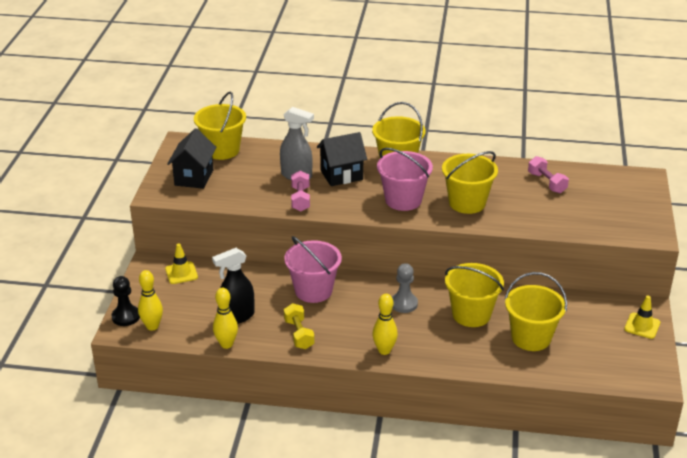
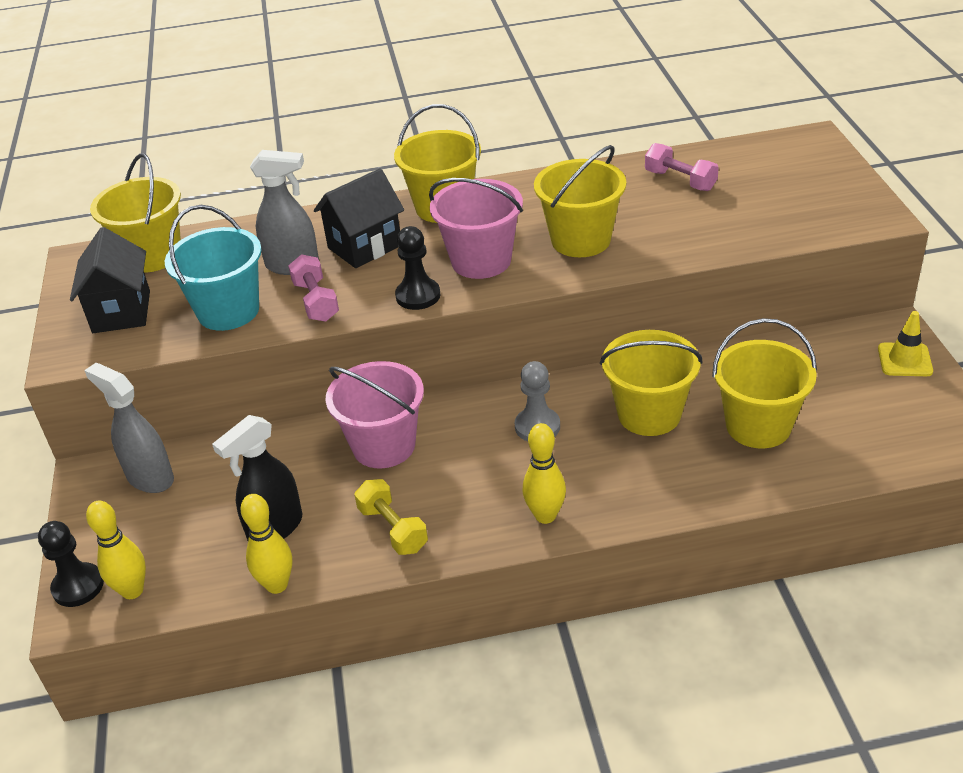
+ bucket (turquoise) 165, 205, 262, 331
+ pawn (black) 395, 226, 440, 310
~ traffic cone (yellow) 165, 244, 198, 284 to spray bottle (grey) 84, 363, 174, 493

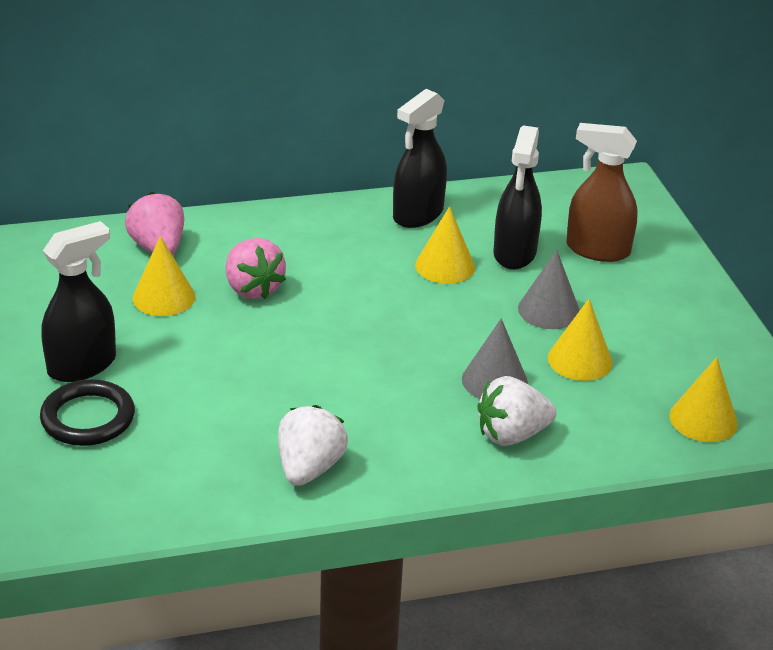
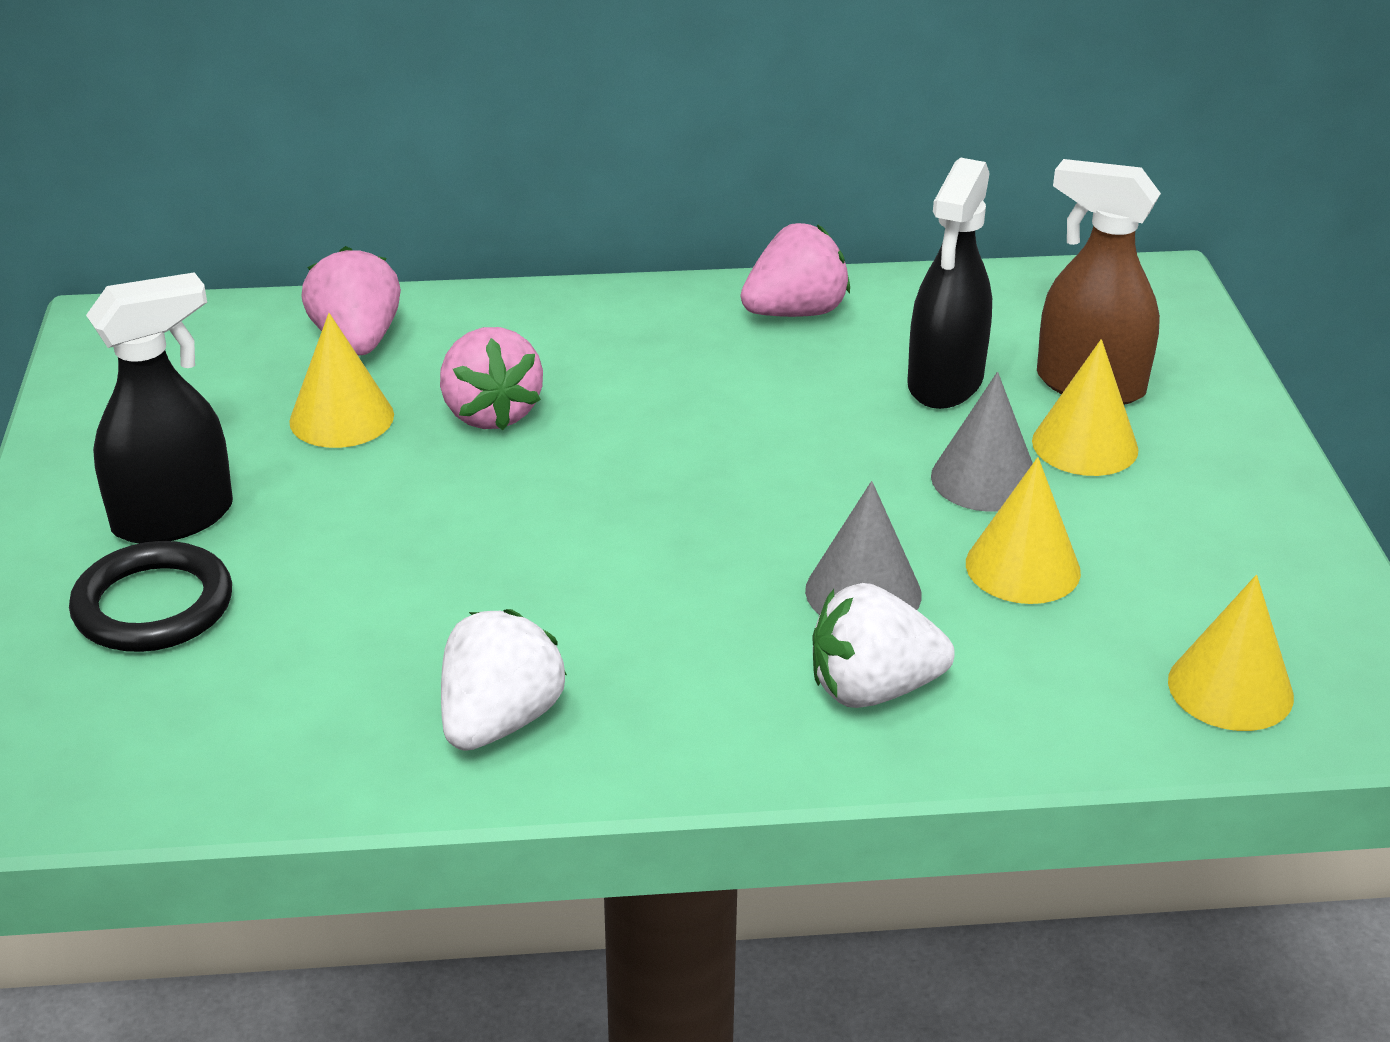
~ cone (yellow) 415, 206, 475, 284 to 1032, 339, 1138, 476
~ spray bottle (black) 393, 89, 447, 228 to strawberry (pink) 741, 223, 850, 317

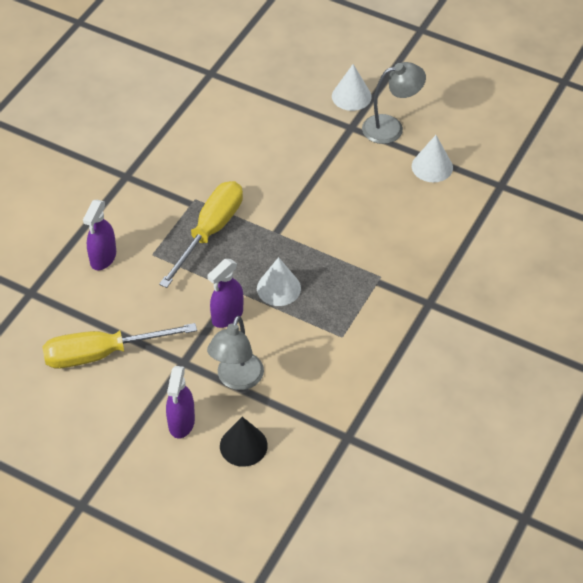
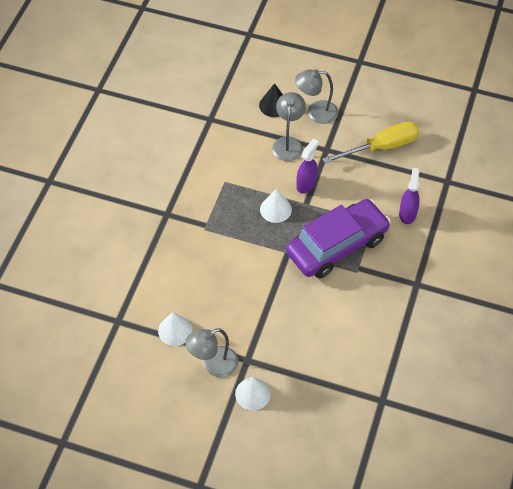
~ screwdriver (yellow) 159, 181, 243, 288 to car (purple) 286, 199, 391, 279
~ spray bottle (purple) 166, 366, 195, 438 to lamp (grey) 295, 69, 338, 124

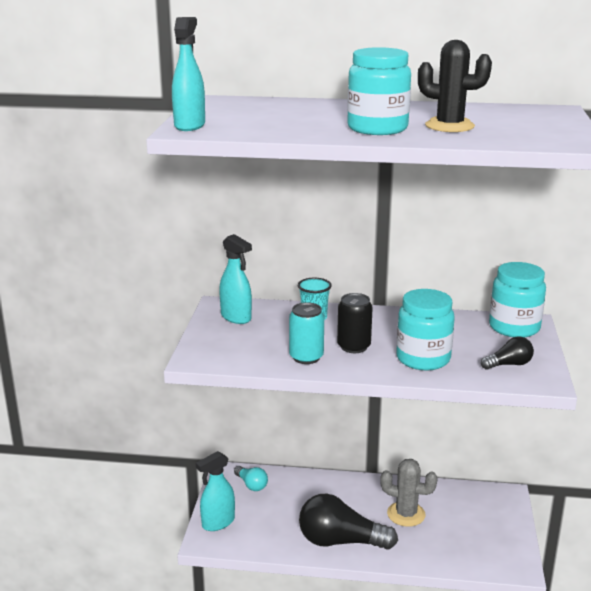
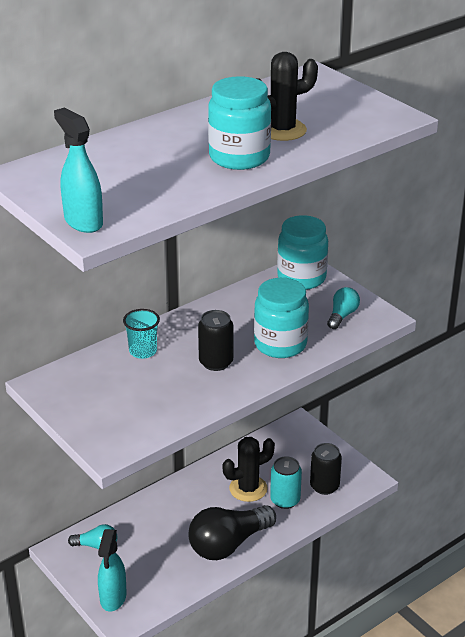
- spray bottle (turquoise) 219, 234, 252, 324
+ can (black) 310, 443, 342, 495
~ can (turquoise) 289, 302, 324, 364 to 270, 456, 302, 509
~ cactus (grey) 380, 459, 438, 527 to cactus (black) 223, 437, 275, 502
~ light bulb (black) 481, 337, 534, 370 to light bulb (turquoise) 327, 287, 360, 329

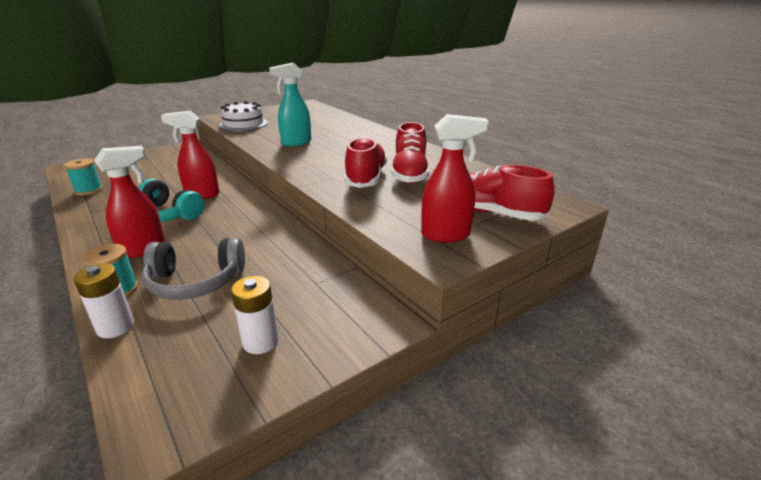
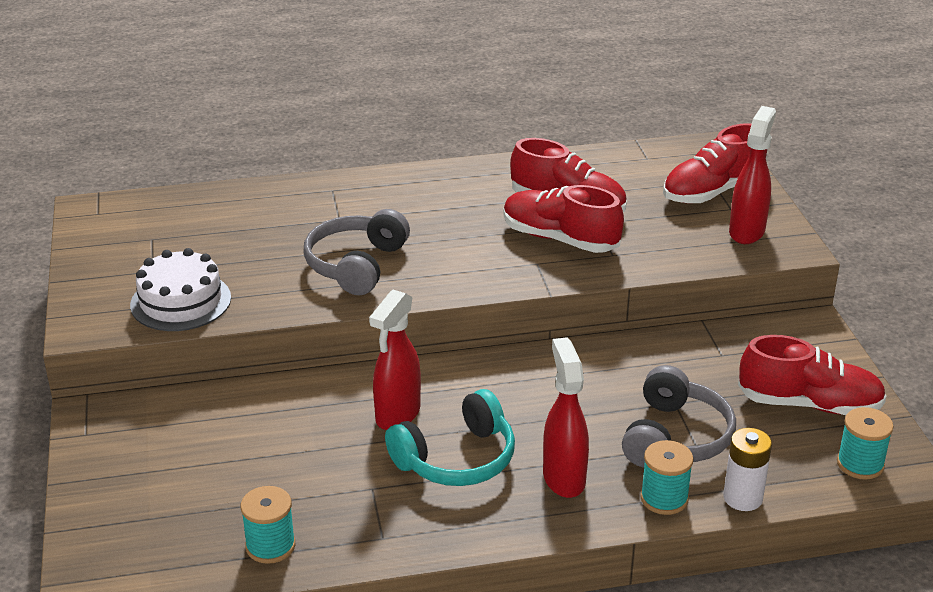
+ spool (turquoise) 837, 407, 893, 480
~ battery (white) 231, 276, 279, 354 to shoe (red) 738, 335, 887, 415
~ spray bottle (turquoise) 269, 63, 311, 146 to headphones (grey) 303, 209, 410, 295

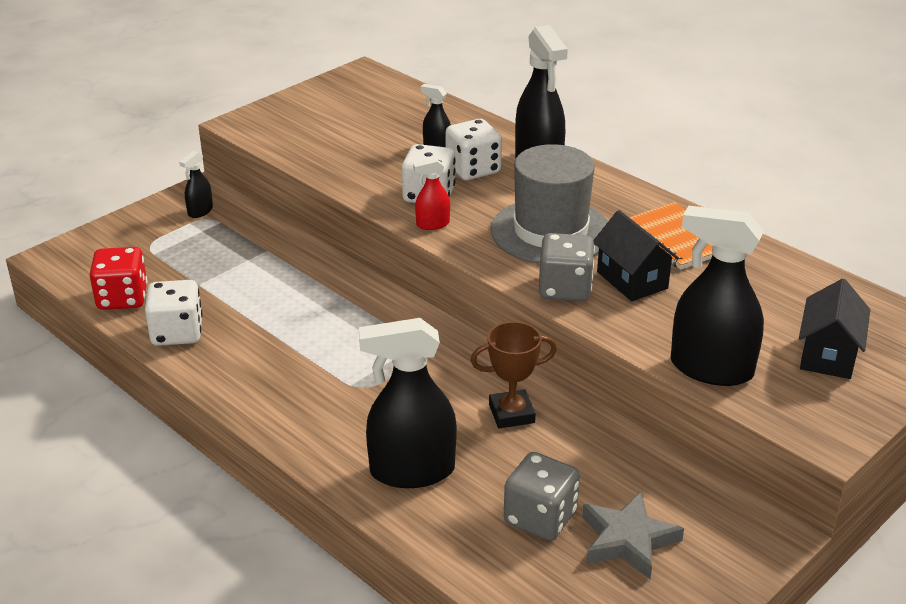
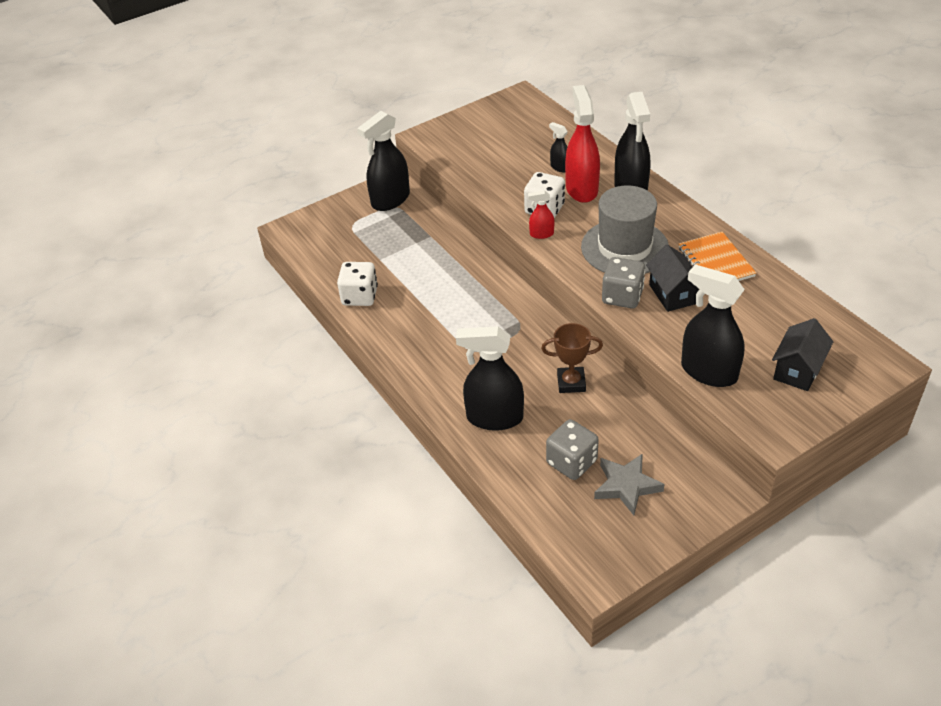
- dice (red) 89, 247, 147, 310
~ dice (white) 446, 119, 502, 180 to spray bottle (red) 565, 85, 600, 203
~ spray bottle (black) 179, 151, 213, 218 = 357, 111, 410, 211 x2.11

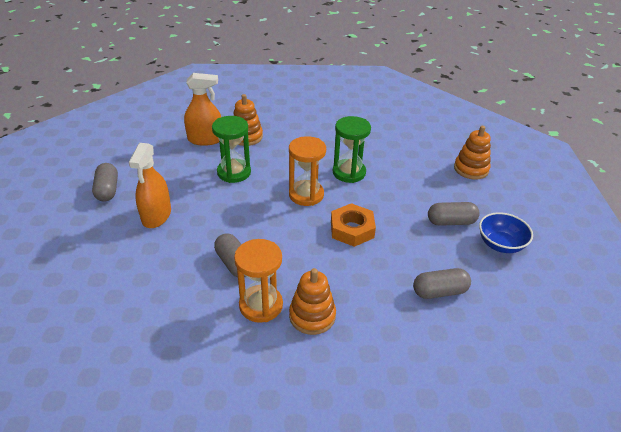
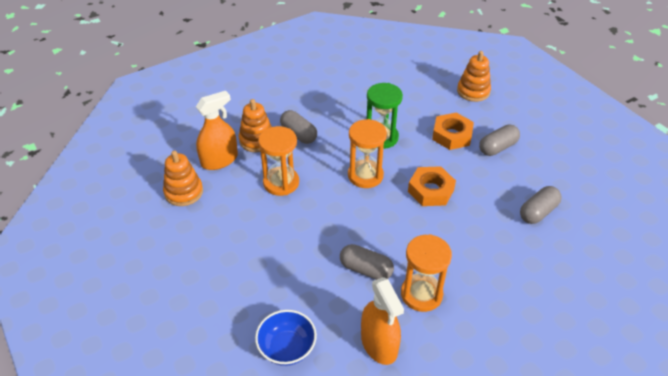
+ nut (orange) 432, 113, 474, 150
~ capsule (grey) 92, 163, 118, 201 to 280, 110, 317, 144
~ spray bottle (orange) 129, 143, 171, 228 to 361, 277, 404, 365
~ stacking toy (orange) 289, 268, 336, 335 to 163, 151, 203, 206
~ bowl (blue) 479, 212, 533, 253 to 255, 310, 317, 366
~ hourglass (green) 212, 116, 251, 183 to hourglass (orange) 258, 126, 299, 196

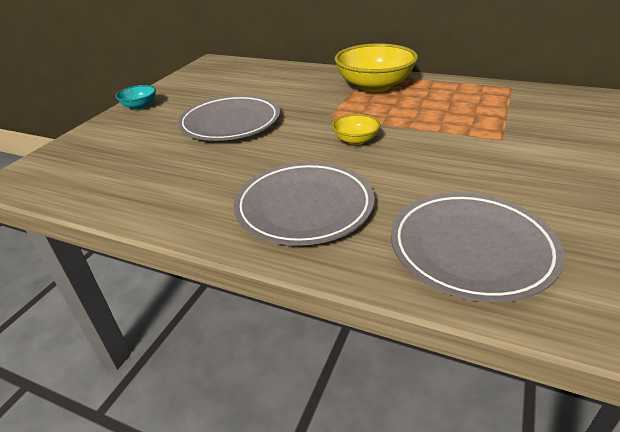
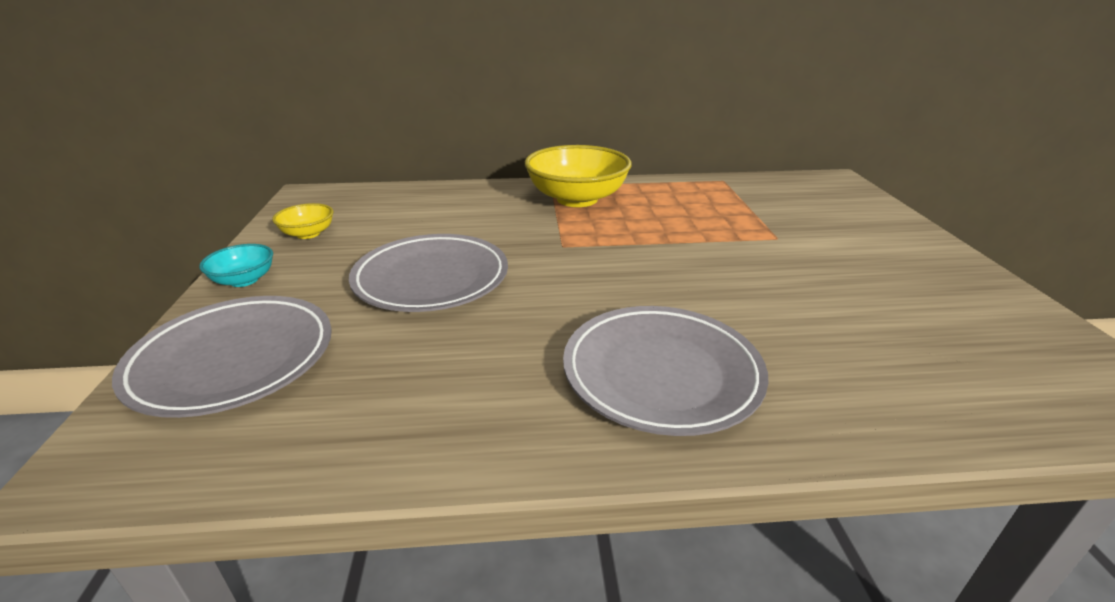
~ bowl (yellow) 332, 114, 380, 145 to 272, 203, 334, 239
~ plate (grey) 391, 192, 565, 302 to 112, 296, 332, 418

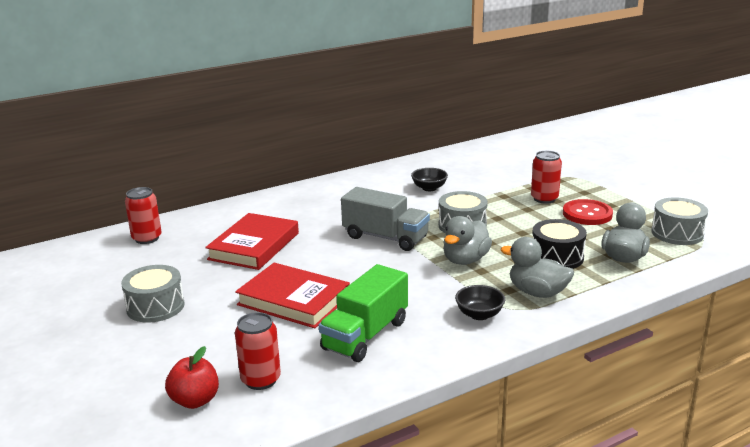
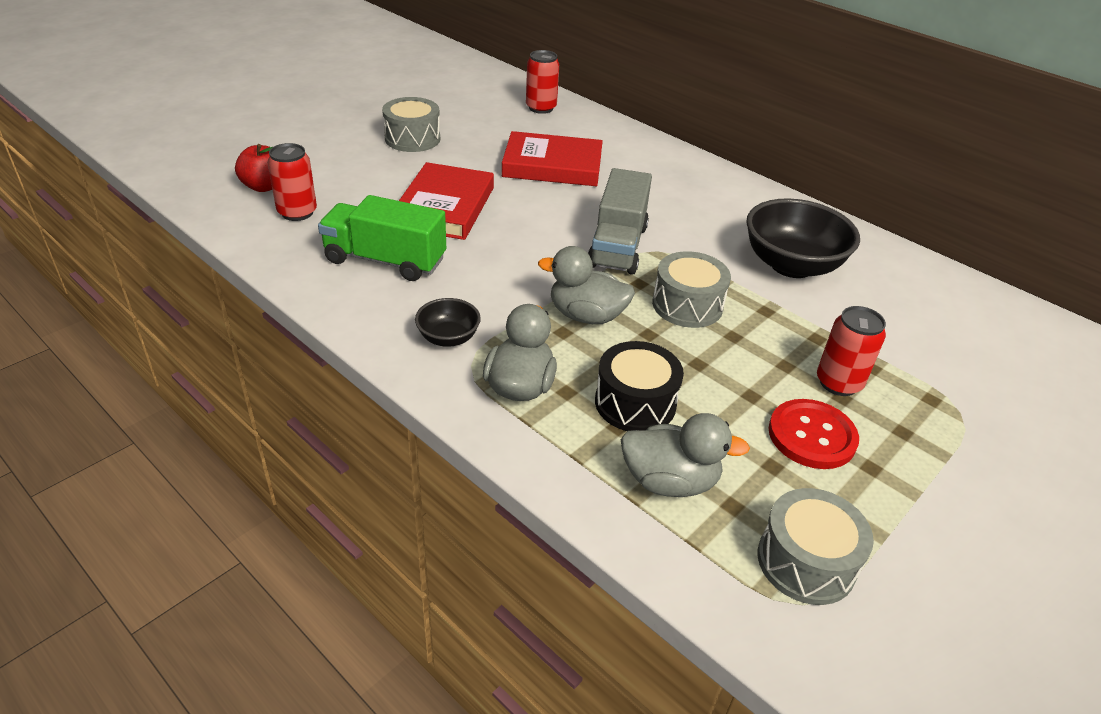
~ bowl (black) 411, 168, 448, 191 = 746, 198, 860, 278 x1.96

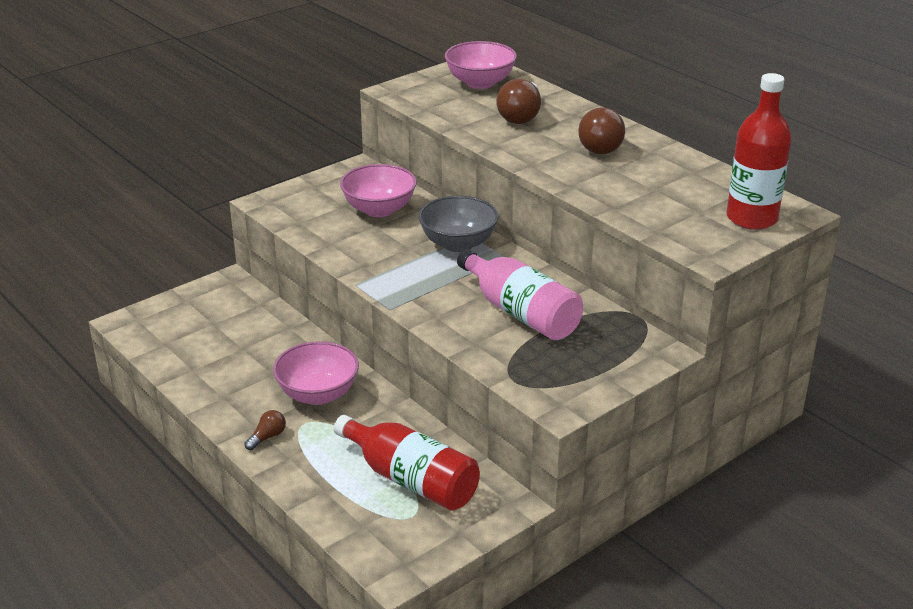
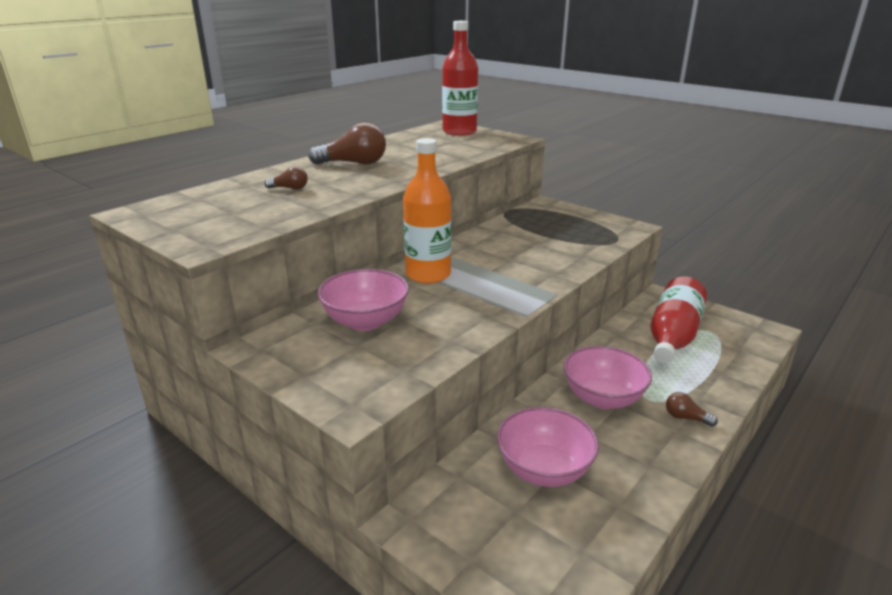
- bottle (pink) 457, 249, 583, 340
~ bowl (pink) 445, 41, 517, 89 to 497, 407, 599, 487
~ bowl (grey) 418, 196, 498, 252 to bottle (orange) 403, 138, 452, 284
~ light bulb (brown) 496, 79, 541, 124 = 264, 166, 308, 190 x0.51

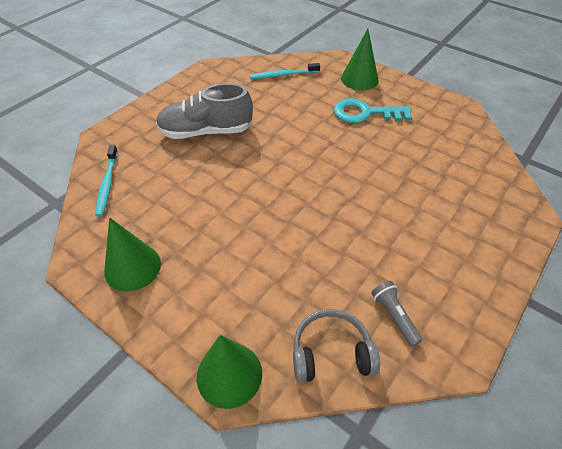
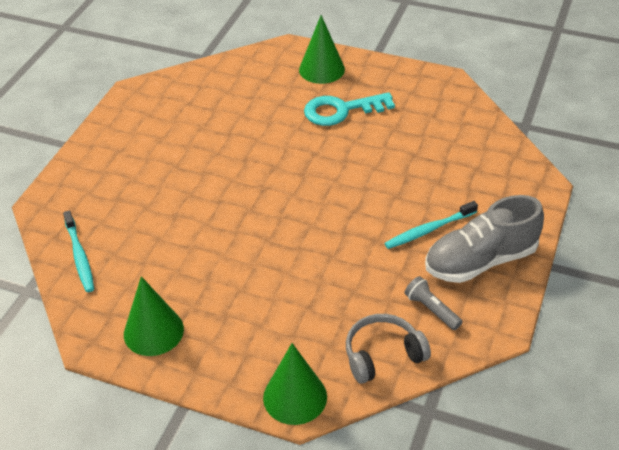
~ shoe (grey) 156, 83, 253, 139 to 425, 195, 544, 283
~ toothbrush (turquoise) 249, 63, 320, 79 to 384, 201, 478, 249

